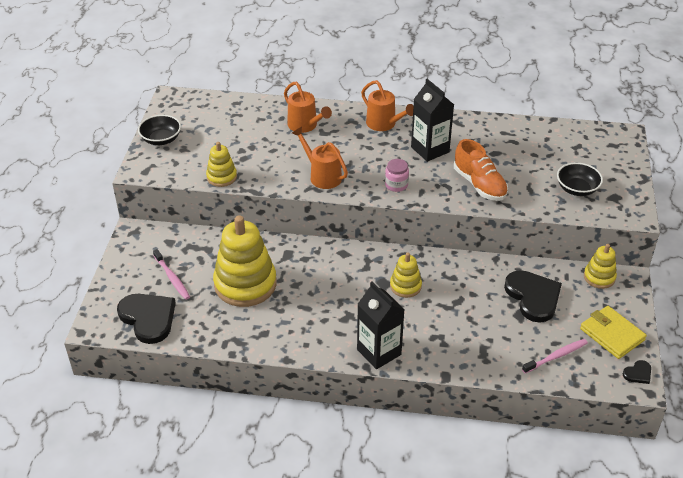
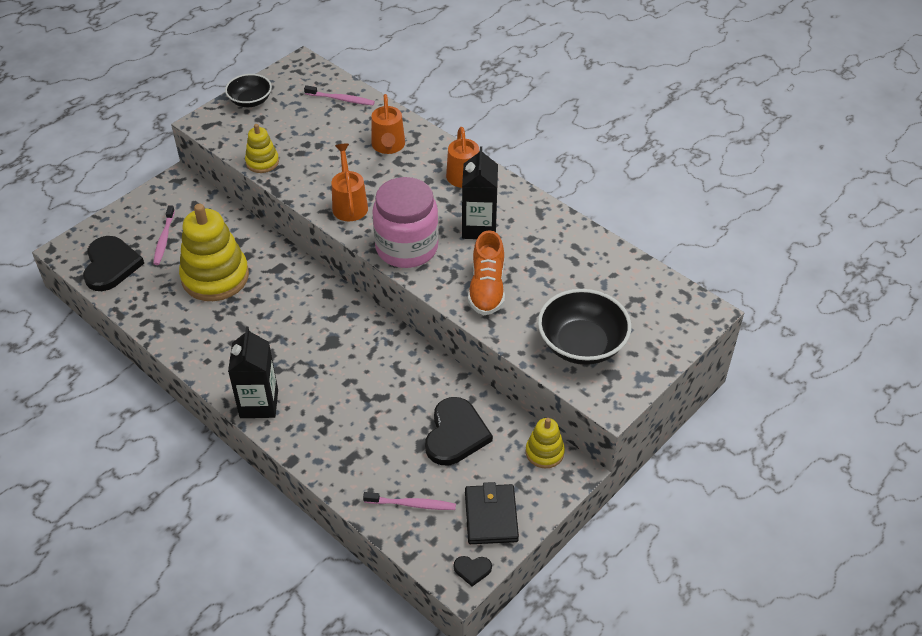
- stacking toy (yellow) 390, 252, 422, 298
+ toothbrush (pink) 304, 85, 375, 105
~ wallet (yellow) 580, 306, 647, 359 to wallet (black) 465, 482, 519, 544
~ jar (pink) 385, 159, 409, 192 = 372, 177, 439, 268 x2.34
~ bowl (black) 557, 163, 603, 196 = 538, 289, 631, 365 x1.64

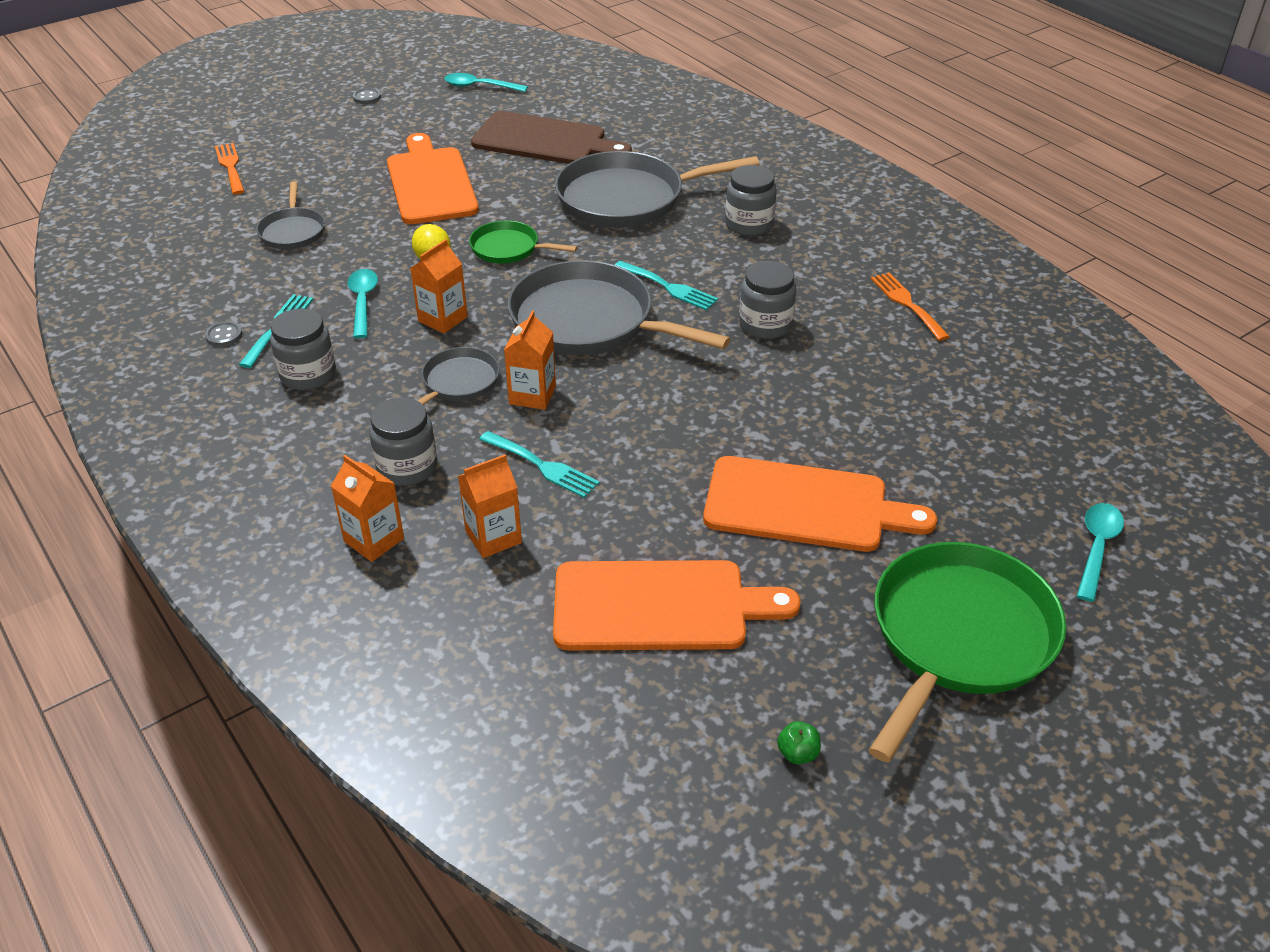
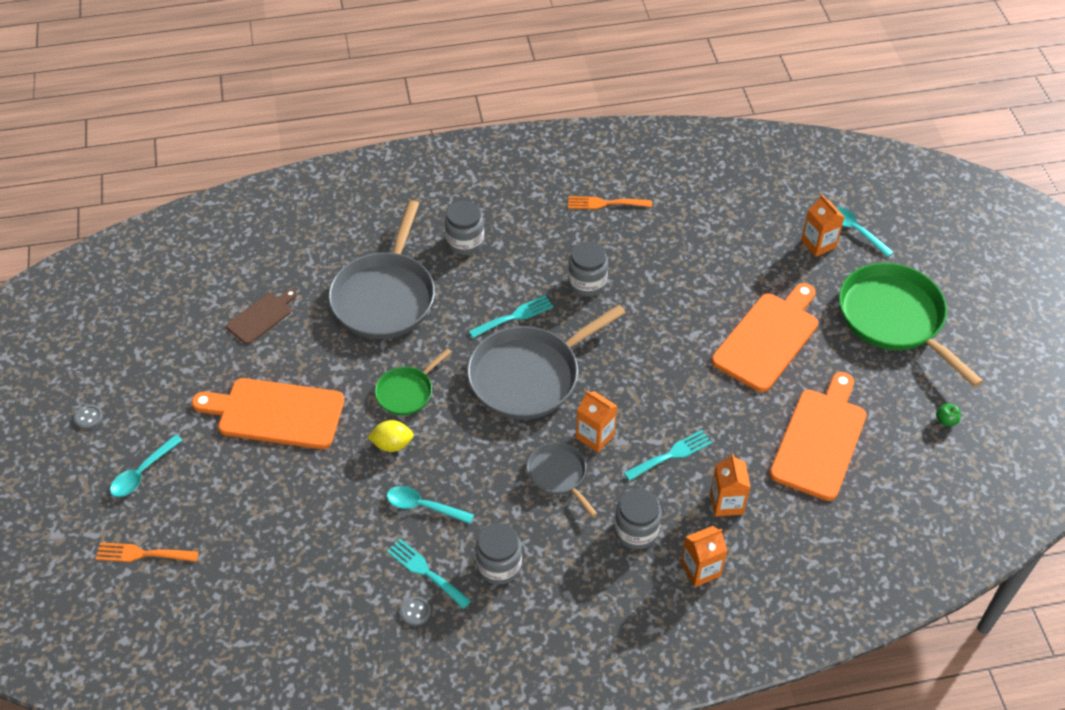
- pan (grey) 256, 181, 325, 249
~ carton (orange) 410, 239, 468, 334 to 801, 194, 844, 257
~ spoon (turquoise) 444, 73, 528, 92 to 110, 434, 182, 497
~ cutting board (brown) 471, 111, 632, 164 = 226, 289, 297, 345 x0.55

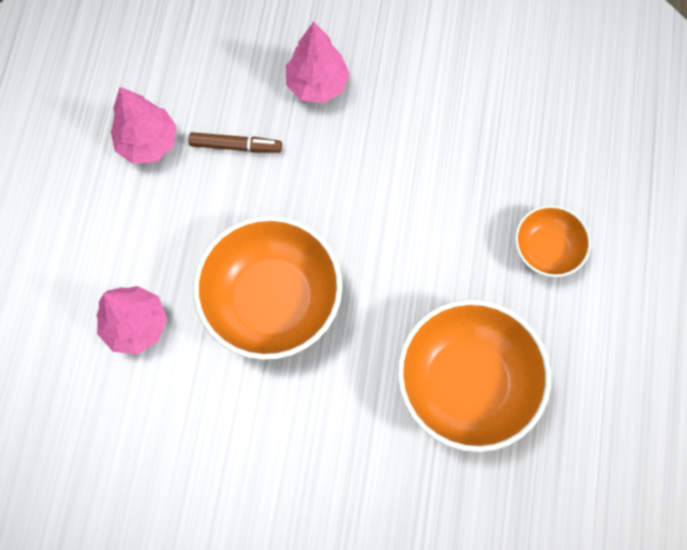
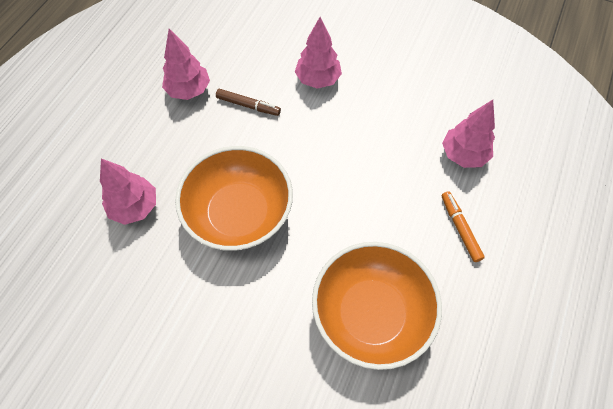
+ tree (pink) 442, 100, 495, 168
~ bowl (orange) 515, 205, 591, 277 to marker (orange) 442, 191, 485, 262

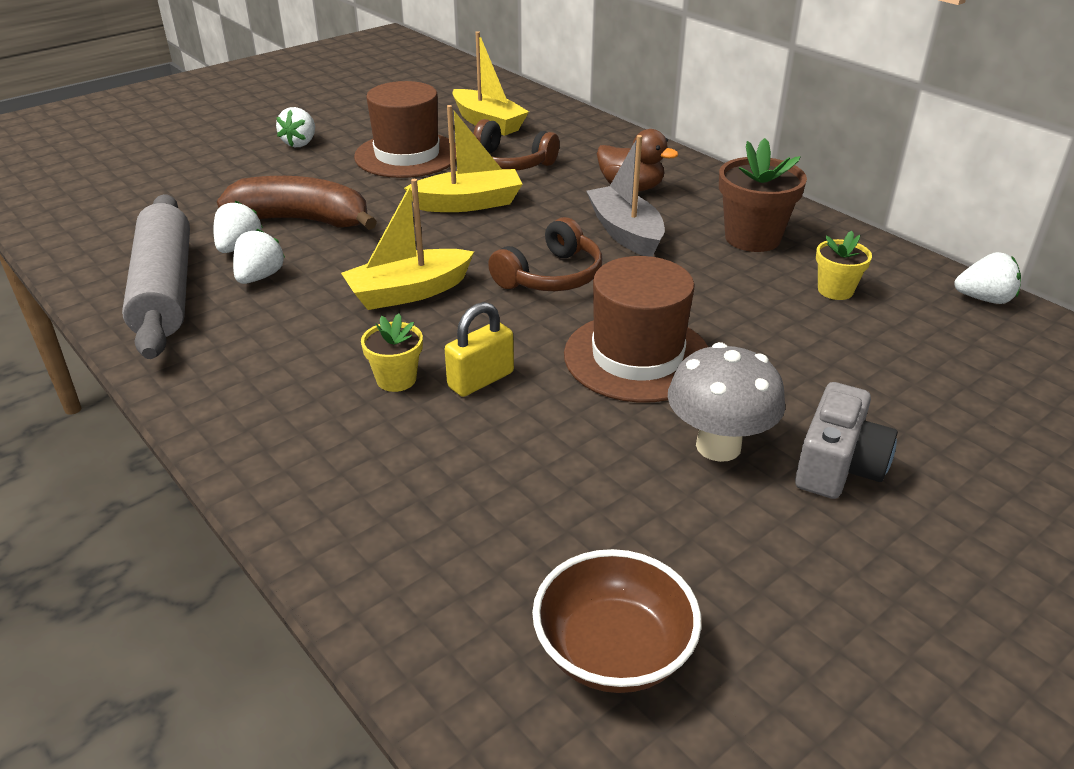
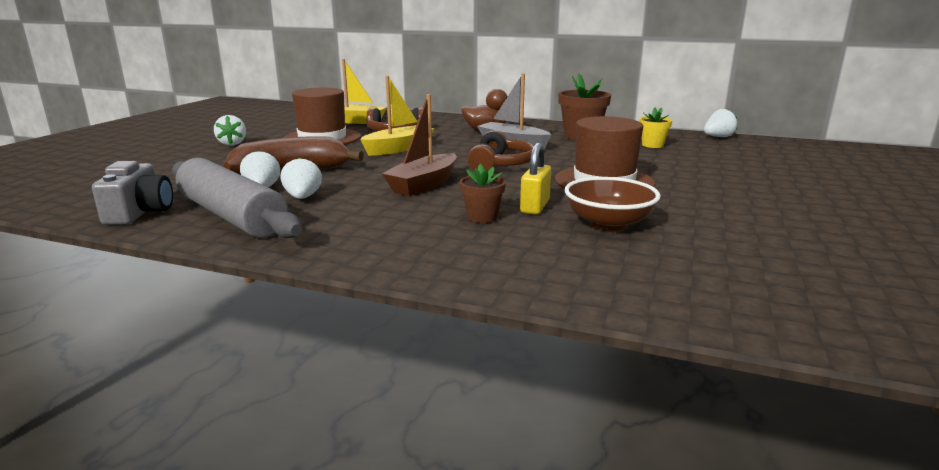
- mushroom (grey) 668, 342, 785, 462
~ bowl (brown) 532, 549, 701, 693 to 564, 177, 661, 231
~ camera (grey) 795, 382, 898, 499 to 92, 161, 173, 225
~ boat (yellow) 341, 179, 474, 310 to boat (brown) 382, 94, 457, 196
~ flower pot (yellow) 361, 313, 423, 392 to flower pot (brown) 459, 164, 506, 223

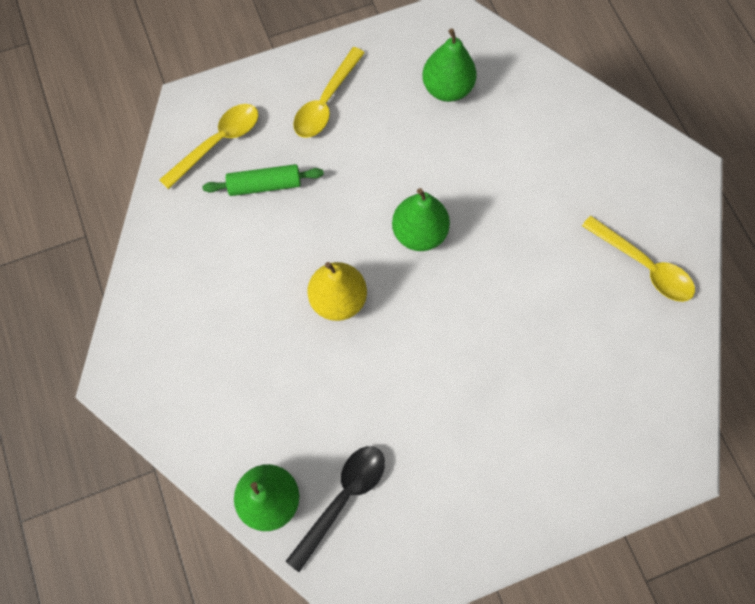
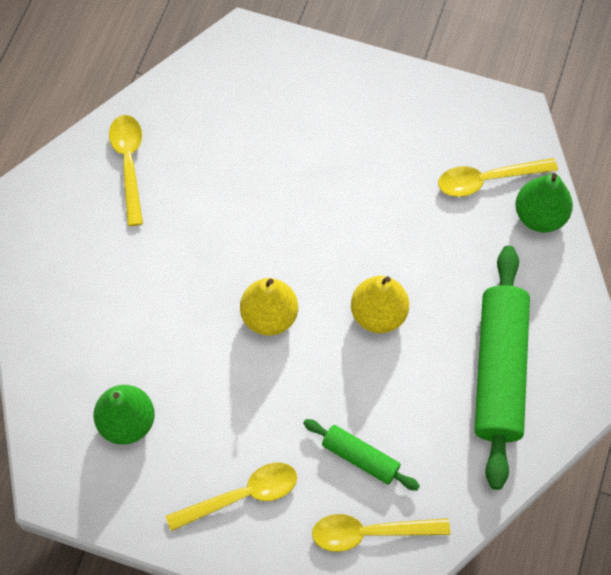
+ rolling pin (green) 475, 246, 530, 490
~ spoon (black) 286, 446, 385, 572 to spoon (yellow) 438, 158, 558, 197
~ pear (green) 392, 188, 450, 251 to pear (yellow) 240, 278, 298, 336

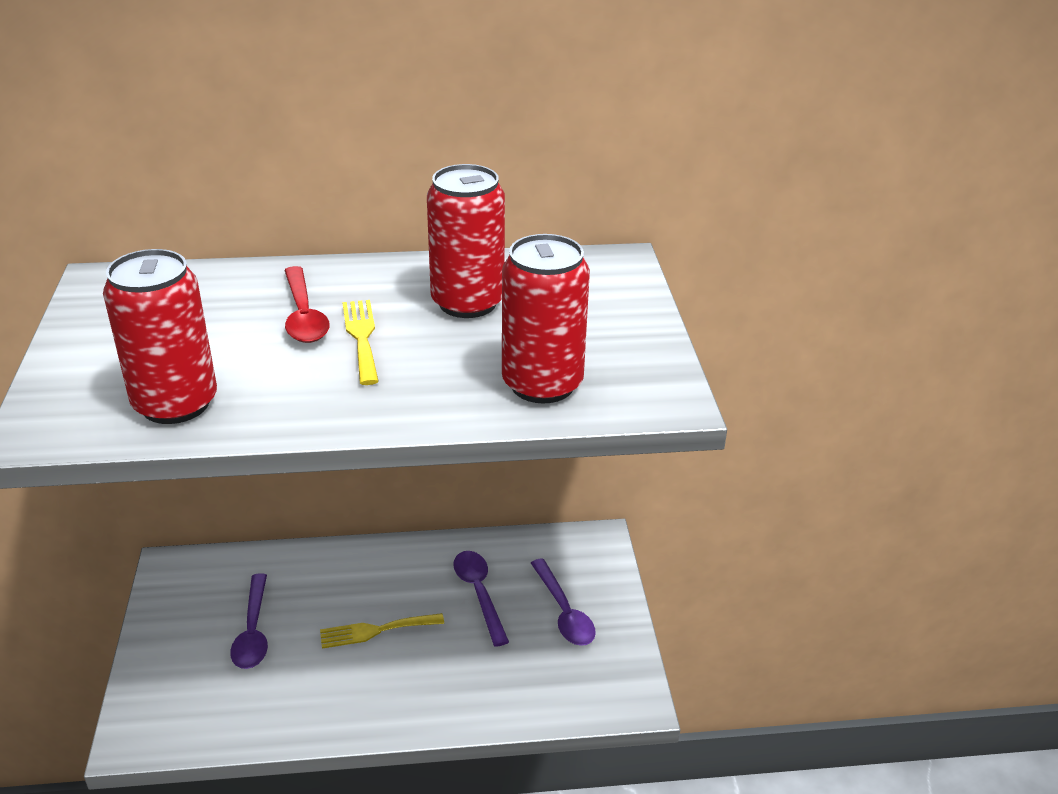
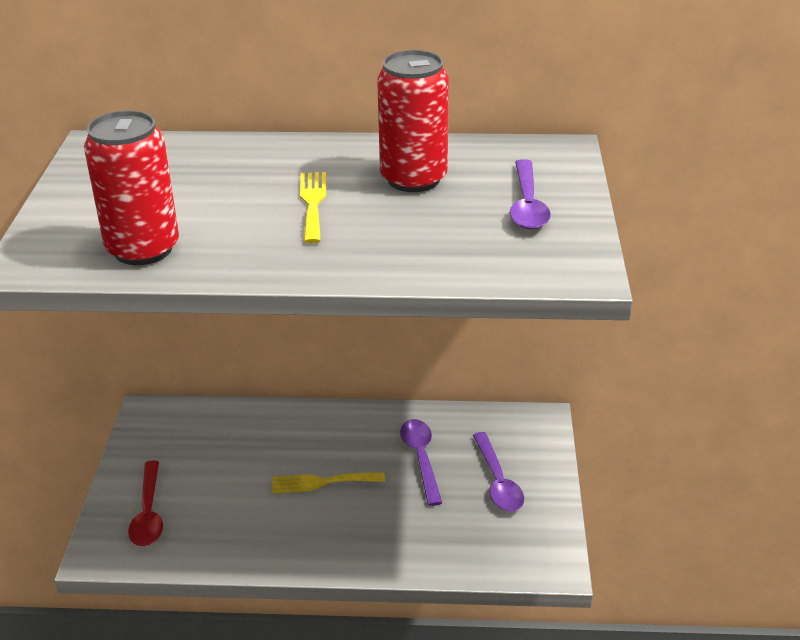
- can (red) 502, 234, 590, 404
~ spoon (purple) 230, 573, 268, 669 to 510, 159, 551, 230
~ spoon (red) 284, 266, 330, 343 to 128, 460, 163, 546

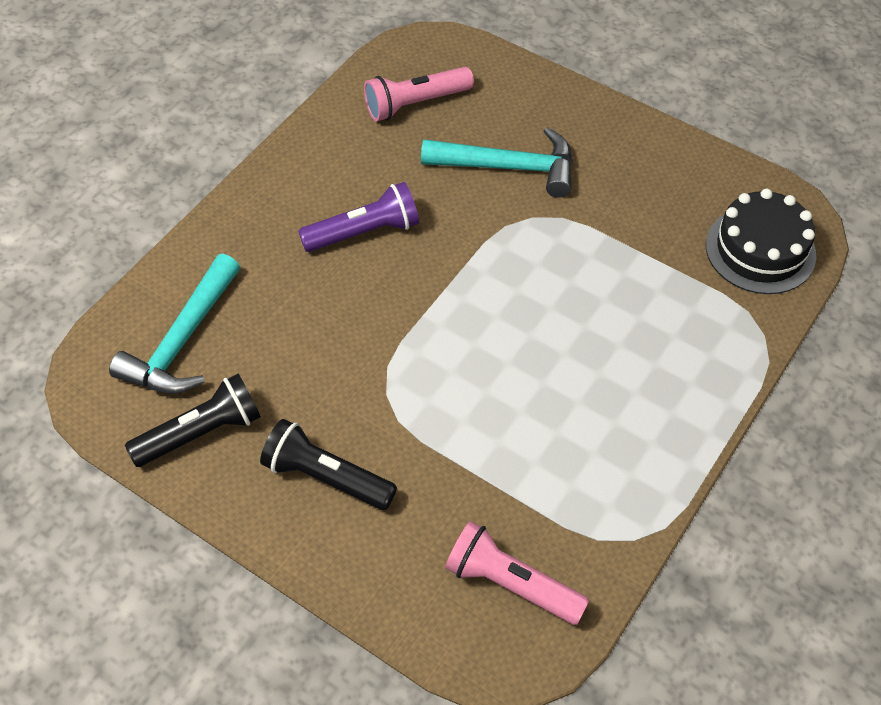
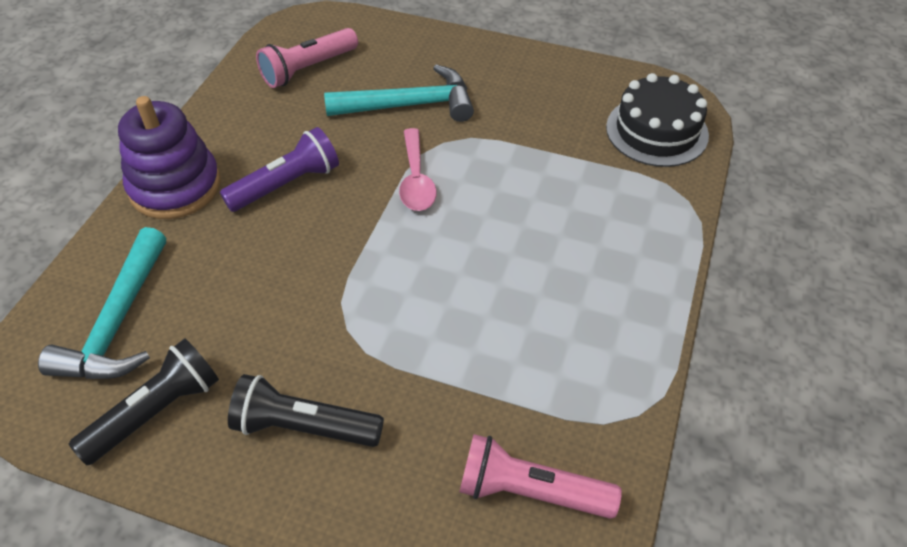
+ stacking toy (purple) 118, 96, 221, 219
+ spoon (pink) 399, 128, 437, 211

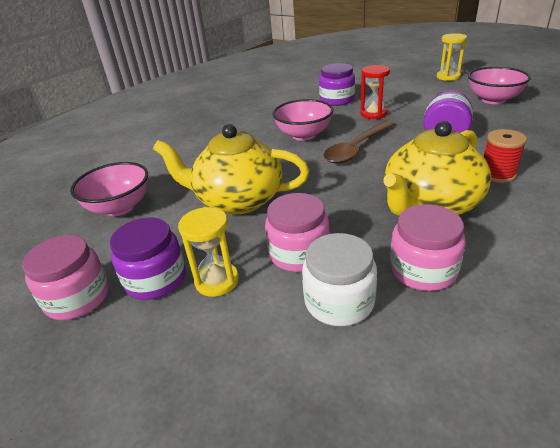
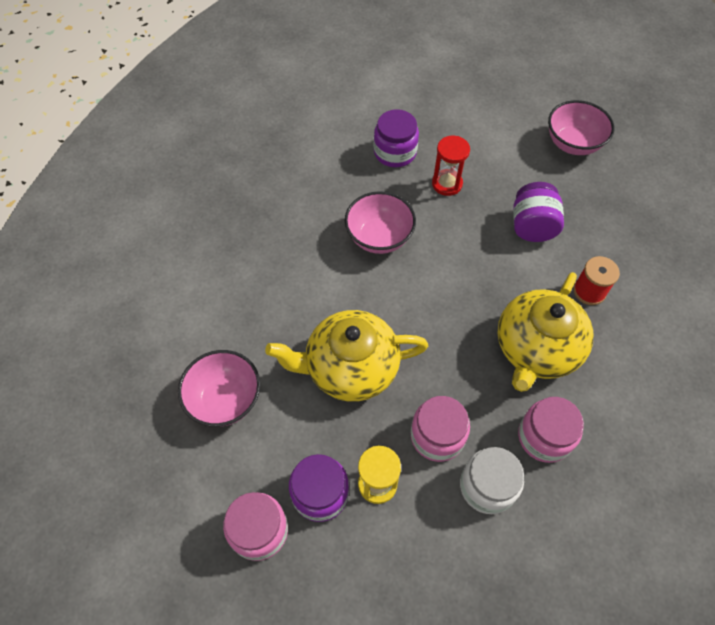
- spoon (brown) 324, 120, 395, 164
- hourglass (yellow) 437, 33, 467, 81

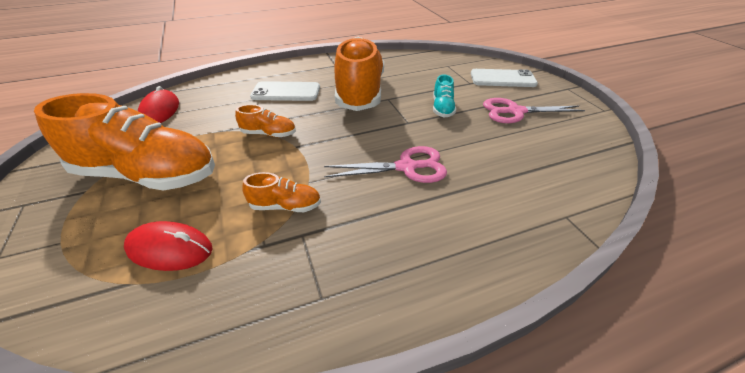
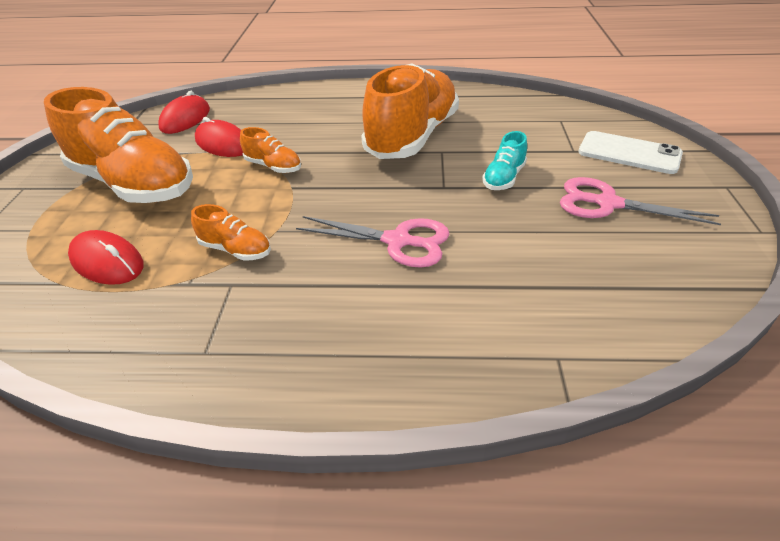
- phone (white) 250, 81, 320, 101
+ mouse (red) 195, 117, 243, 157

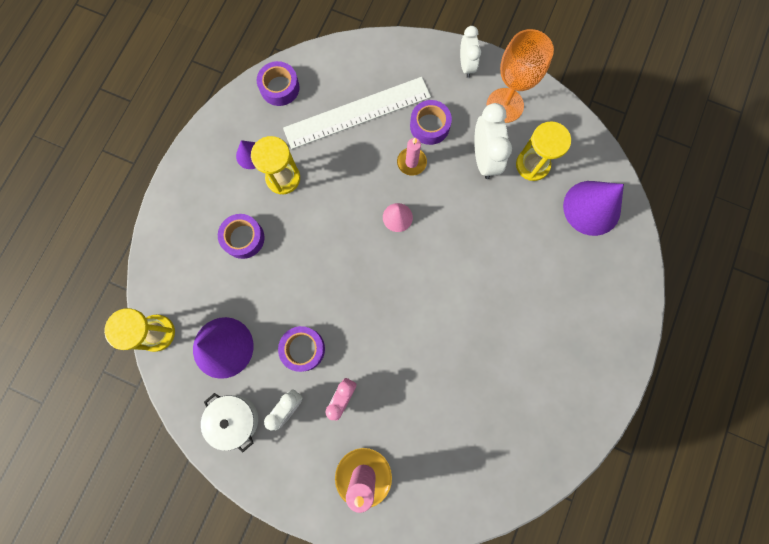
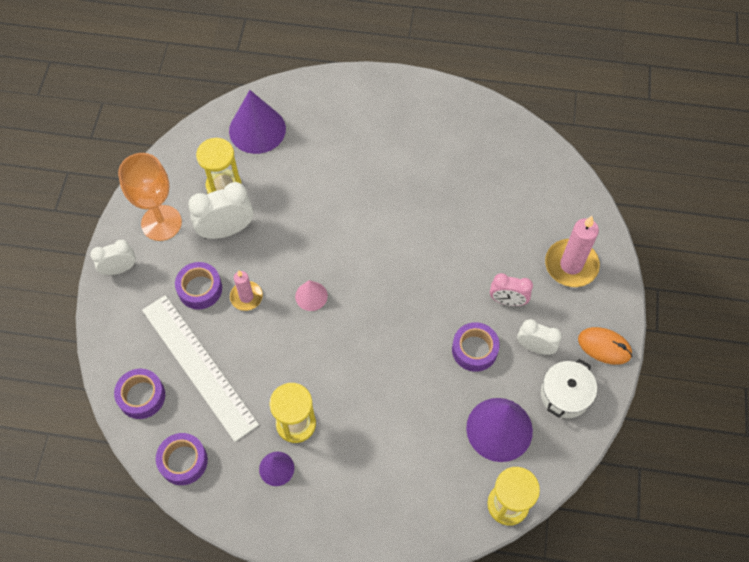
+ mouse (orange) 578, 327, 632, 365
~ tape (purple) 218, 214, 265, 259 to 114, 369, 165, 419

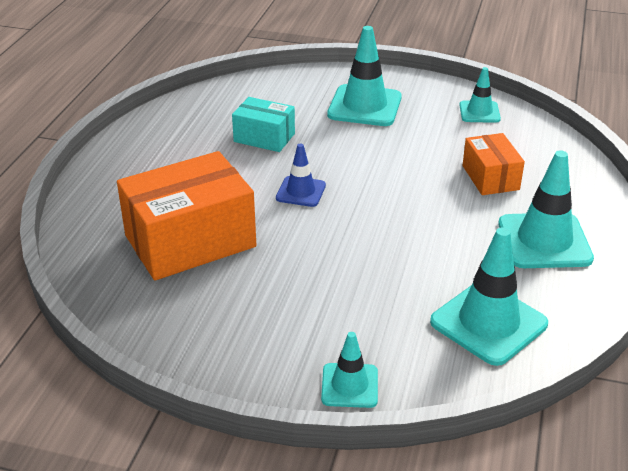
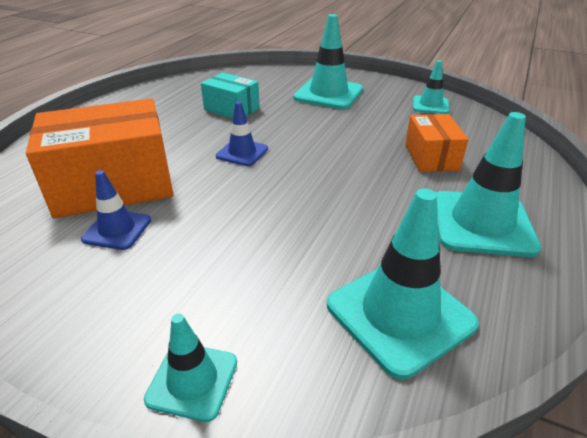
+ traffic cone (blue) 81, 170, 151, 250

